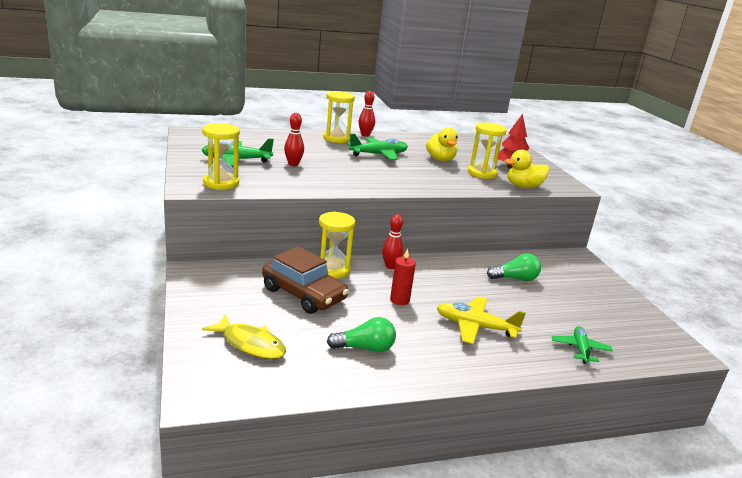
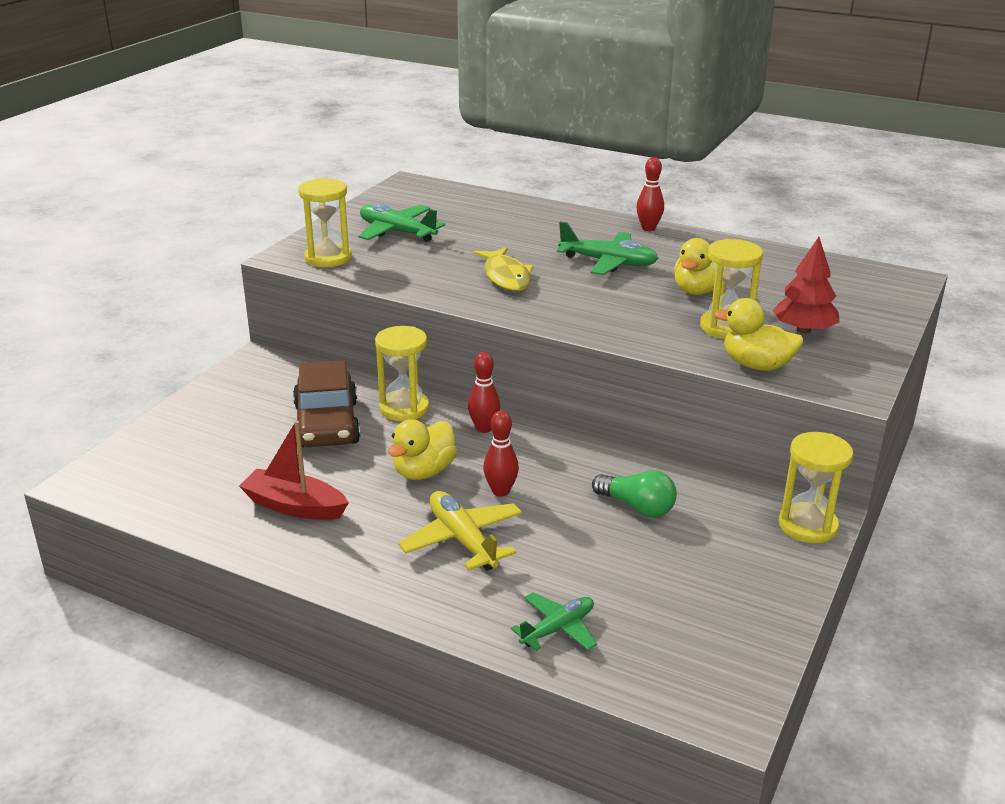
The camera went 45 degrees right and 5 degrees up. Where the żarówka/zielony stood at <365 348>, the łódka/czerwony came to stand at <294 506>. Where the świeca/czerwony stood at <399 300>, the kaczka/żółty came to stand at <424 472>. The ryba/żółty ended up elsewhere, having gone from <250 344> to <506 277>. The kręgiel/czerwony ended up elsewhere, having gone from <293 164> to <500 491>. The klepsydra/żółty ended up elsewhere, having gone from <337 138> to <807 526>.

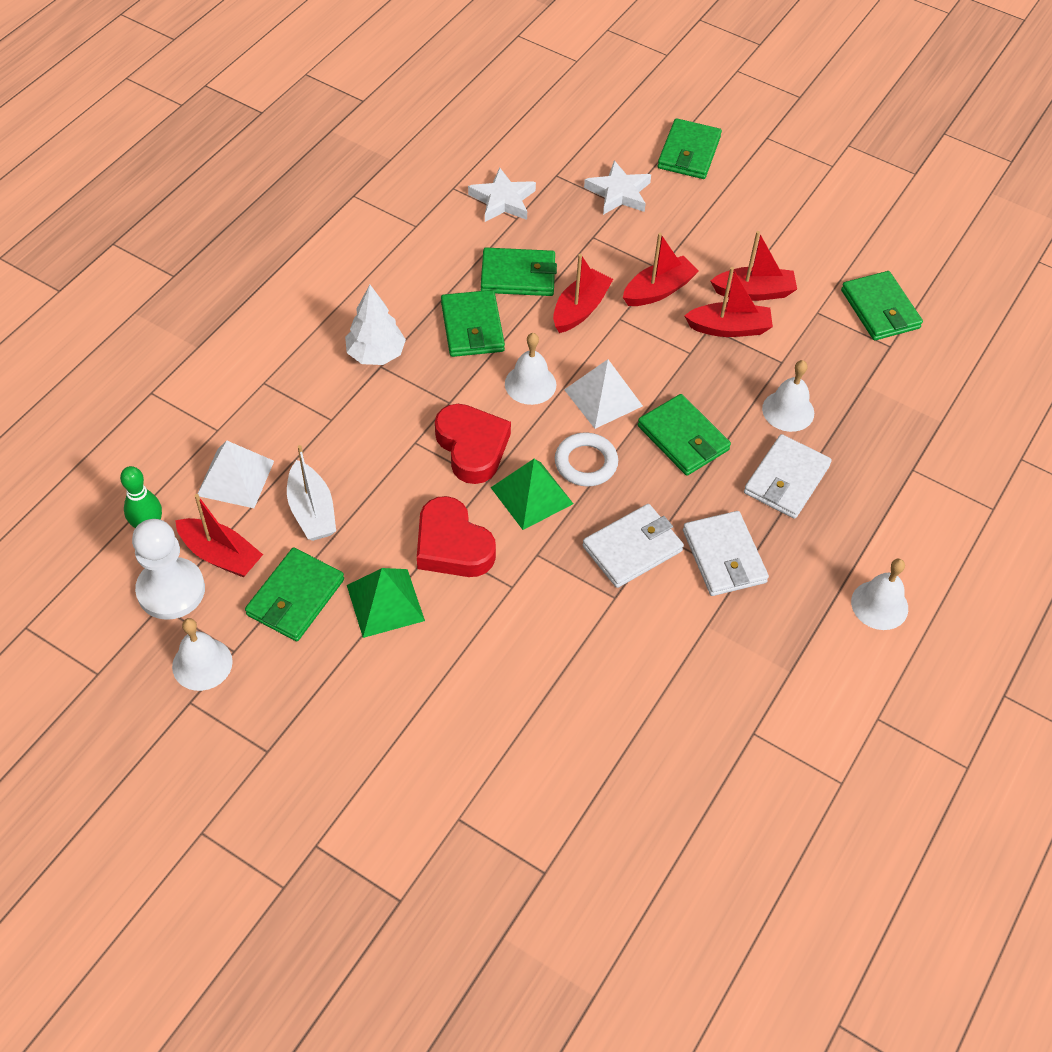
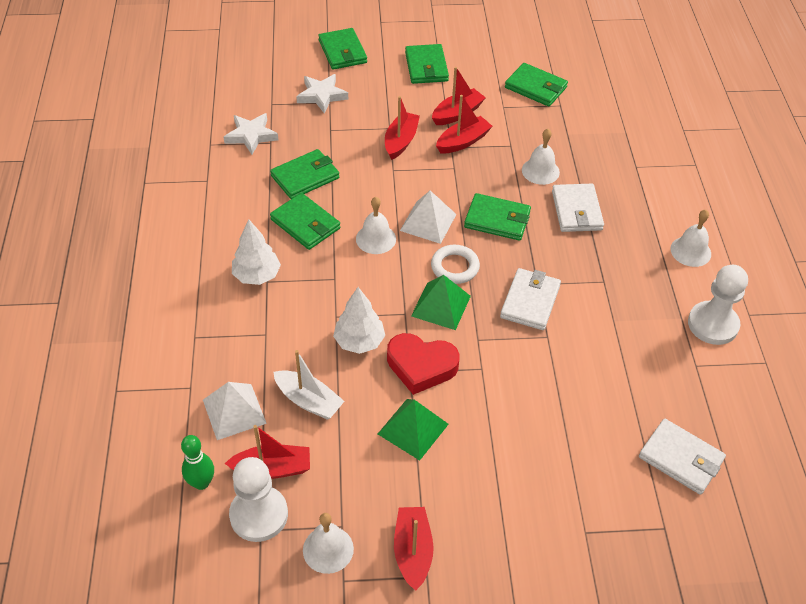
The camera went 35 degrees left and 5 degrees down. The second view gained the drzewko/biały at <359 341>. The łódka/czerwony ended up elsewhere, having gone from <580 309> to <413 551>. The portfel/zielony ended up elsewhere, having gone from <295 597> to <426 67>. The portfel/biały ended up elsewhere, having gone from <724 556> to <681 458>. The second view gained the pionek/biały at <713 324>. The second view lost the serce/czerwony at <472 447>.

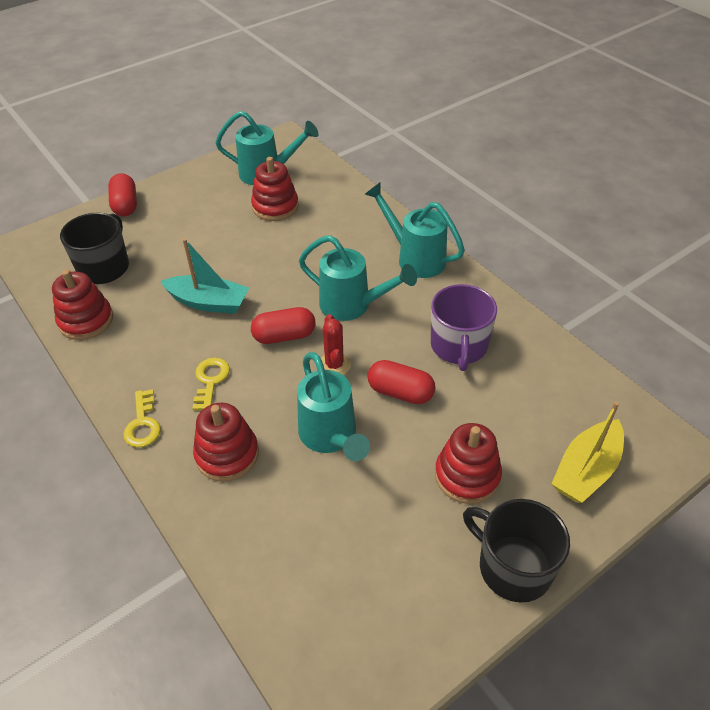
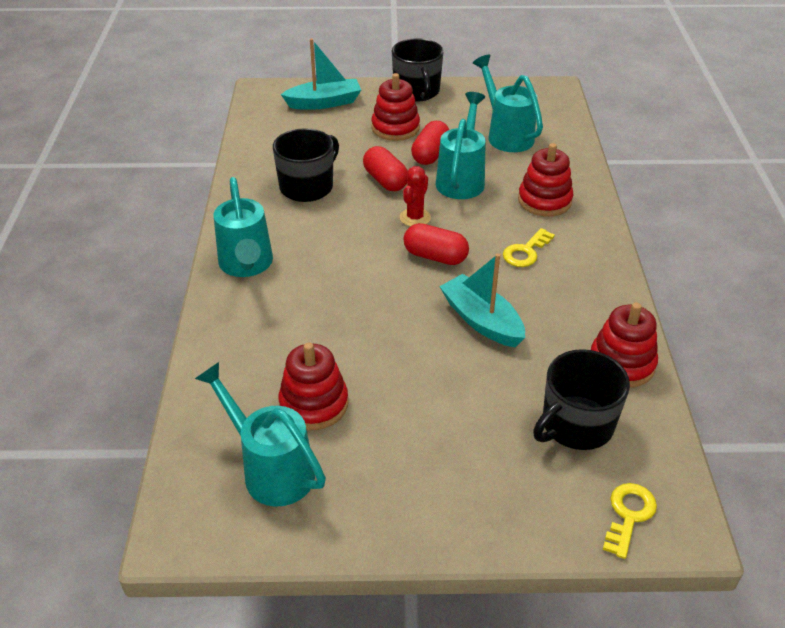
The camera went 145 degrees left and 5 degrees down. What was the kubek/fioletowy at <459 346> turned into the kubek/czarny at <307 187>. What was the łódka/żółty at <586 470> turned into the łódka/turkusowy at <324 103>. The kapsułka/czerwony ended up elsewhere, having gone from <125 205> to <430 154>. The konewka/turkusowy ended up elsewhere, having gone from <352 305> to <506 135>. The klucz/żółty ended up elsewhere, having gone from <143 424> to <628 515>.

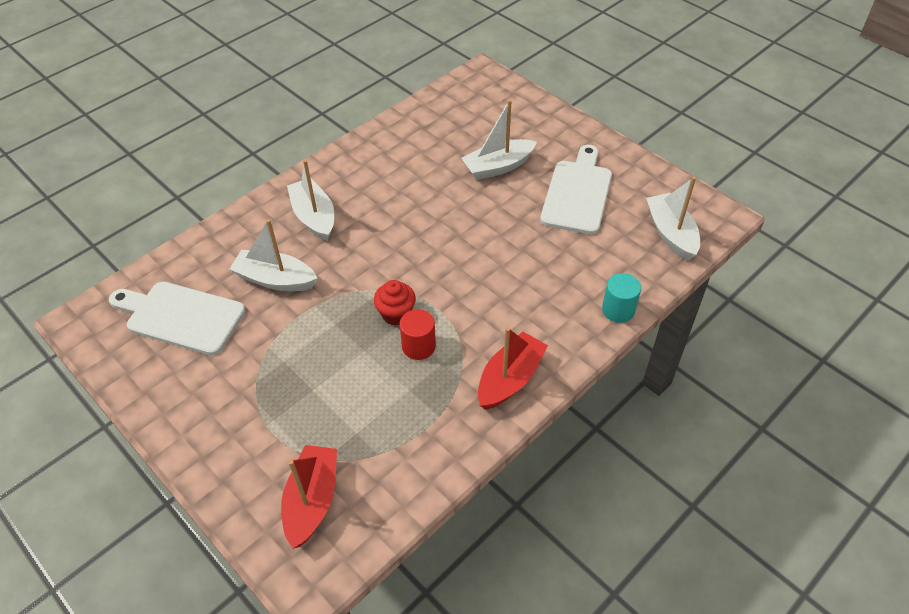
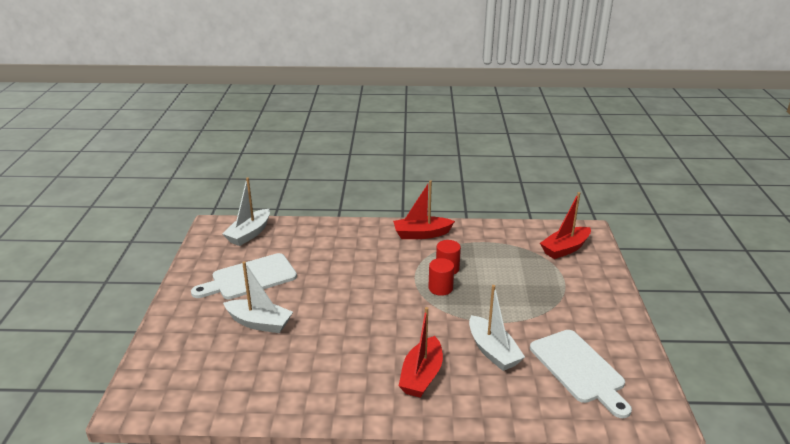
The camera went 135 degrees left and 20 degrees down. What was the łódka/biały at <314 217> turned into the łódka/czerwony at <421 376>. Where the muffinka/czerwony stood at <396 314>, the walec/czerwony came to stand at <440 288>. The second view lost the walec/turkusowy at <618 310>.

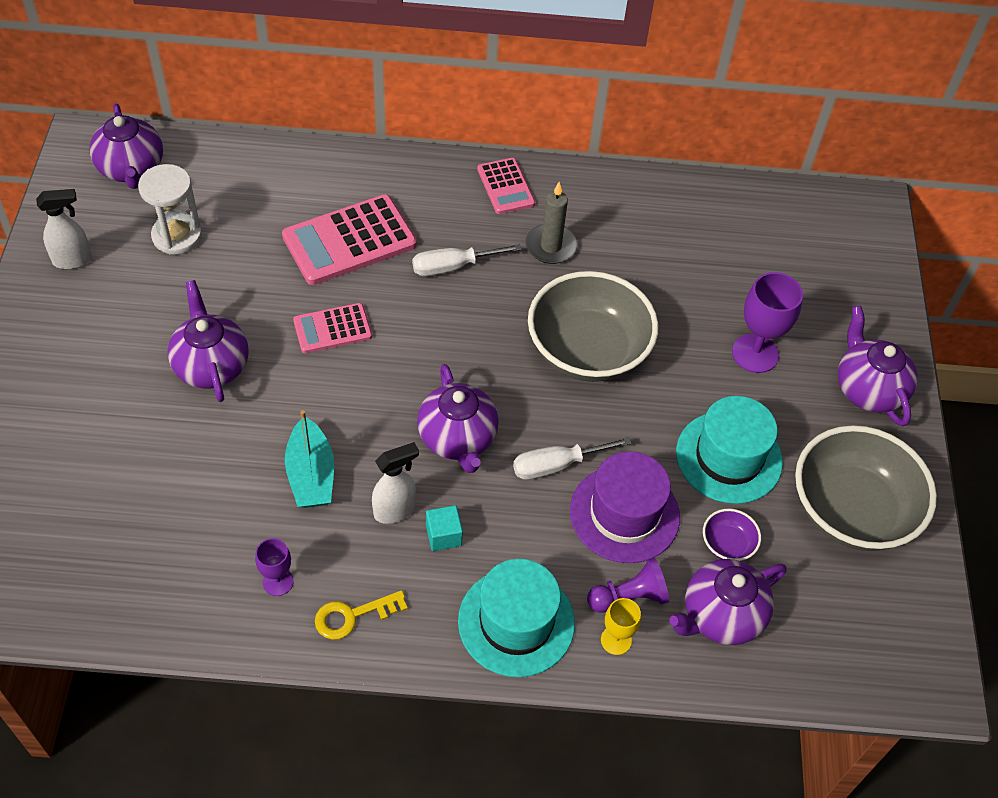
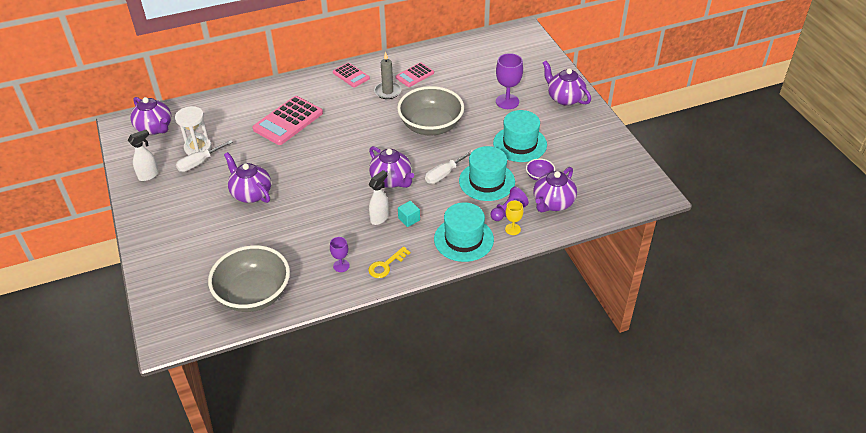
The camera went 20 degrees left and 10 degrees down. The śrubokręt/biały ended up elsewhere, having gone from <452 267> to <199 163>. The miska/szary ended up elsewhere, having gone from <851 510> to <253 294>. The kalkulator/różowy ended up elsewhere, having gone from <332 329> to <414 75>. What was the kapelusz/fioletowy at <624 514> turned into the kapelusz/turkusowy at <487 181>. The second view lost the łódka/turkusowy at <311 474>.

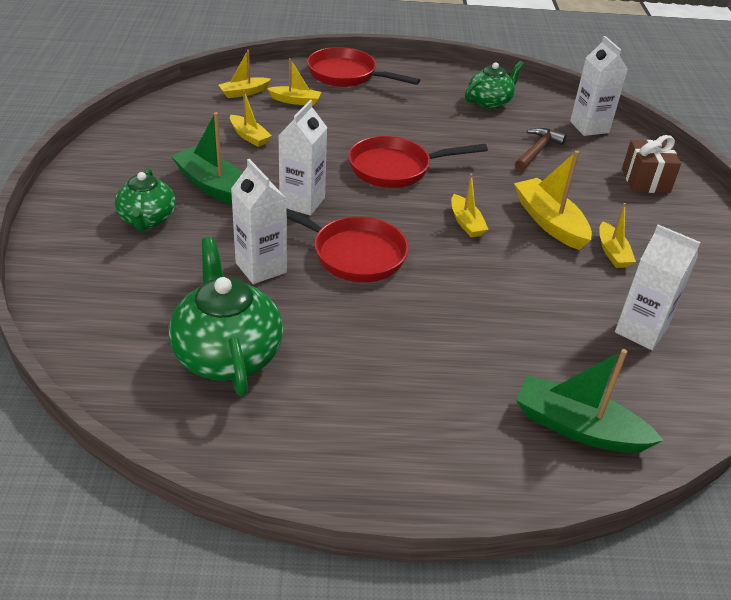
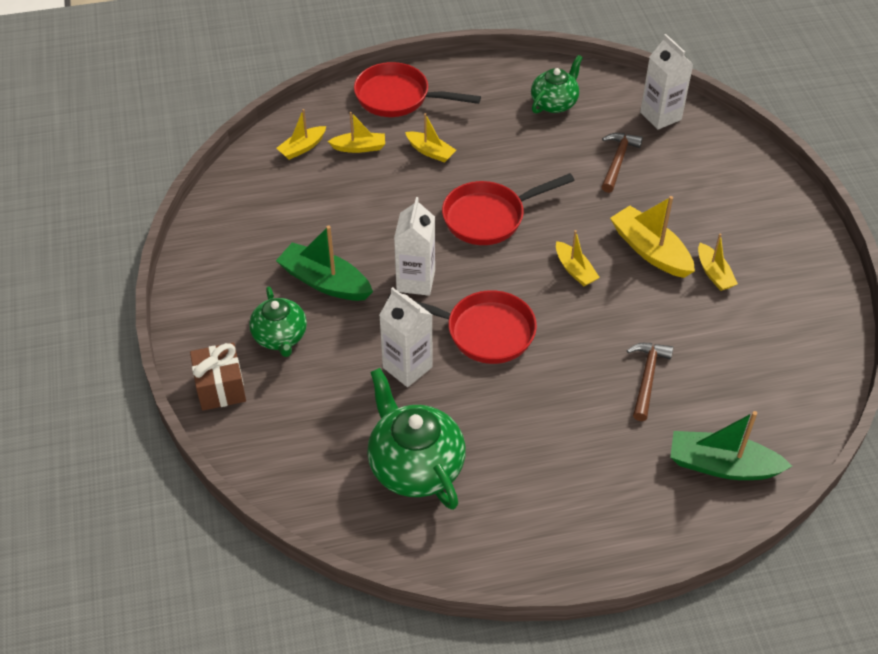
The camera went 10 degrees left and 10 degrees up. The prezent/brązowy ended up elsewhere, having gone from <645 181> to <221 388>. The łódka/żółty ended up elsewhere, having gone from <249 136> to <430 152>. The second view gained the młotek/brązowy at <647 378>. The second view lost the karton mleka/biały at <640 331>.

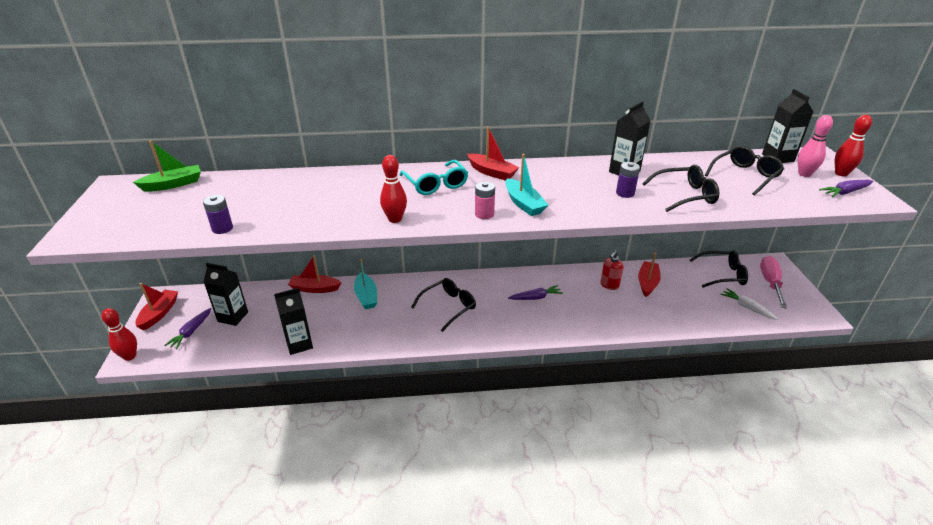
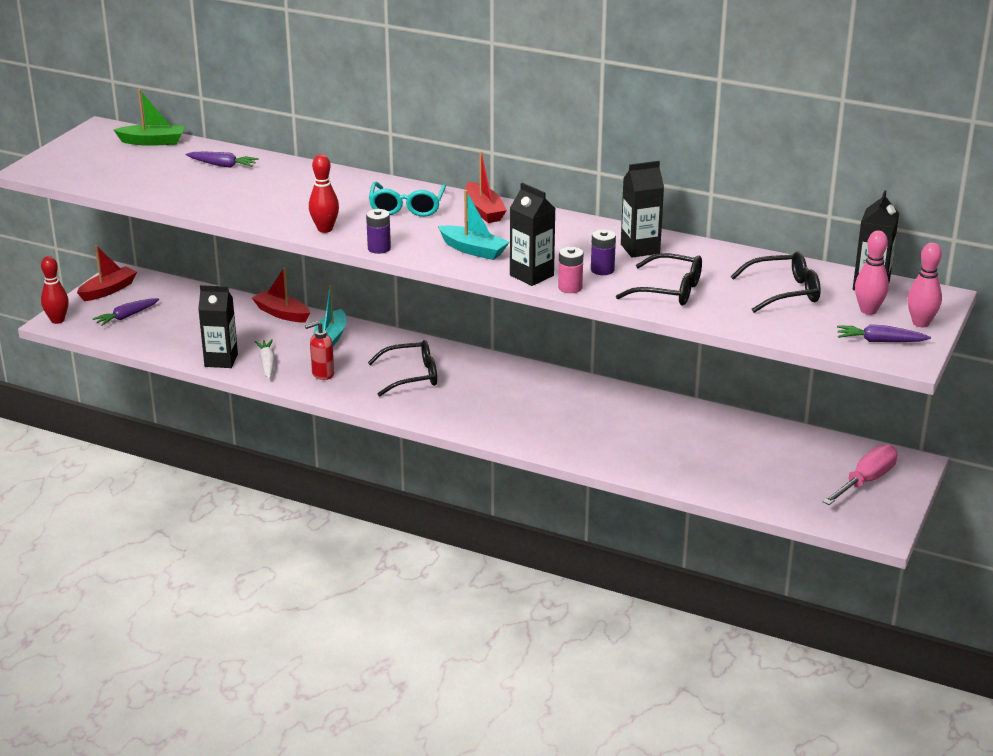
The camera went 30 degrees right and 5 degrees down. The marchewka/fioletowy ended up elsewhere, having gone from <535 297> to <222 165>. The marchewka/biały ended up elsewhere, having gone from <747 307> to <267 364>. The dozownik mydła/czerwony ended up elsewhere, having gone from <609 285> to <322 374>. The bateria/fioletowy ended up elsewhere, having gone from <222 228> to <379 248>. The łódka/turkusowy at <523 204> ended up facing another way, 60 degrees counterclockwise from before. The karton mleka/czarny ended up elsewhere, having gone from <233 317> to <531 275>. The bateria/różowy ended up elsewhere, having gone from <484 214> to <570 287>. What was the kręgiel/czerwony at <841 173> turned into the kręgiel/różowy at <920 323>. The second view lost the łódka/czerwony at <647 283>. The second view lost the okulary/czarny at <722 274>.

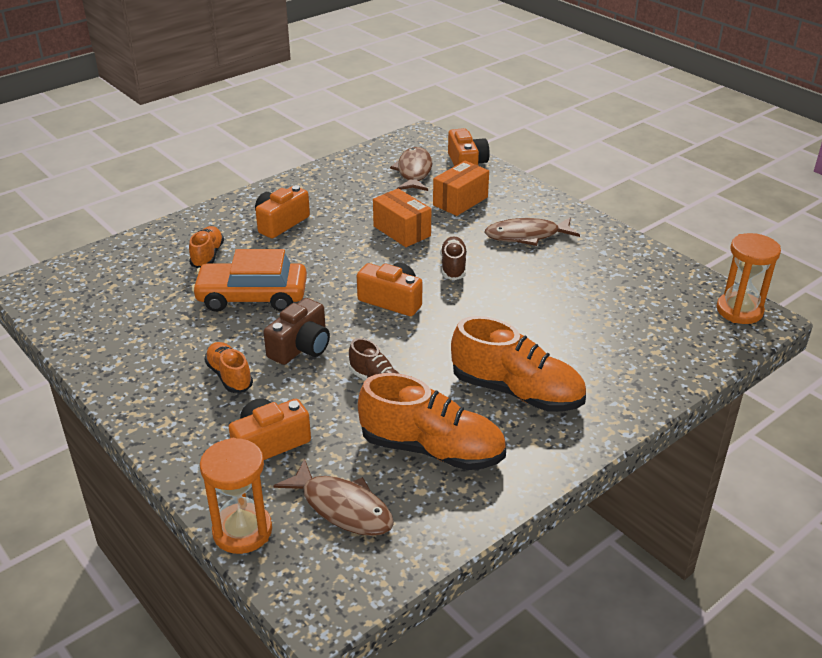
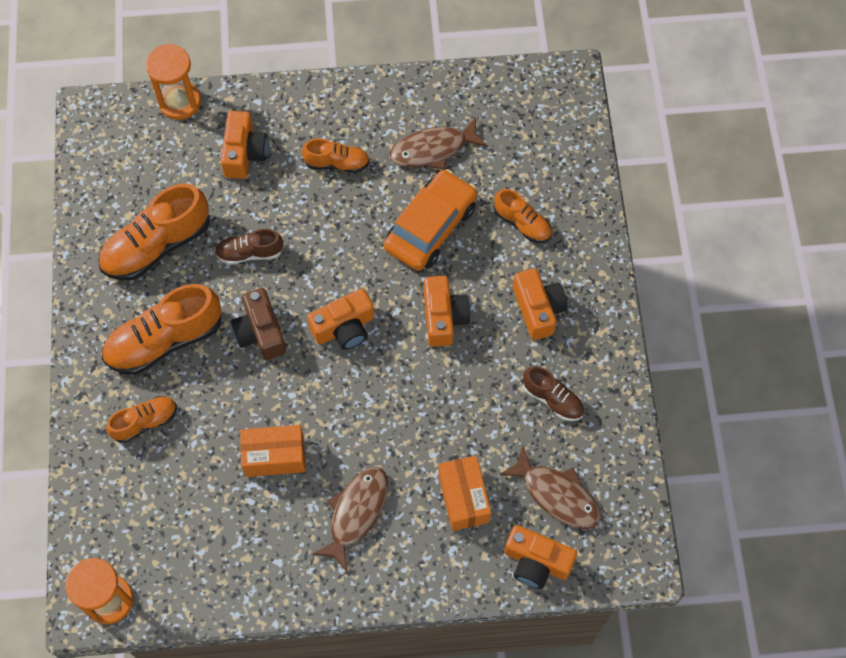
The camera went 125 degrees right and 30 degrees up. The second view gained the but/pomarańczowy at <145 422>. The aparat fotograficzny/brązowy ended up elsewhere, having gone from <301 347> to <260 332>. The pudełko/pomarańczowy ended up elsewhere, having gone from <402 231> to <274 456>. The ryba/brązowy ended up elsewhere, having gone from <342 507> to <433 149>. The second view gained the aparat fotograficzny/pomarańczowy at <444 317>. The but/brązowy ended up elsewhere, having gone from <453 266> to <552 399>.

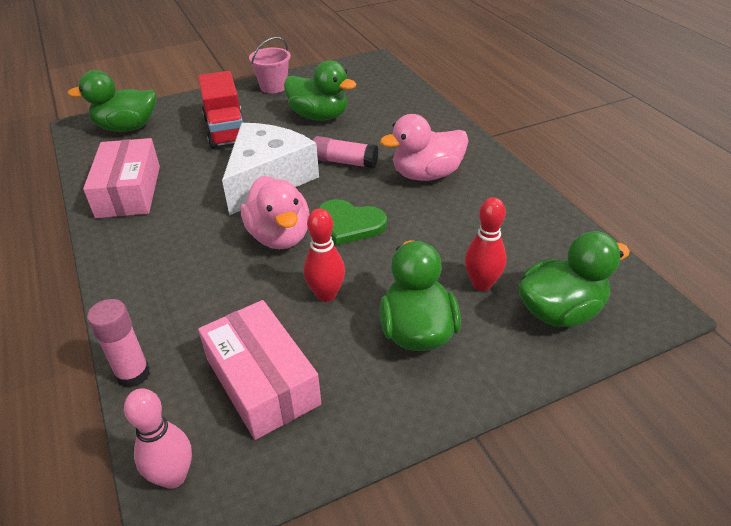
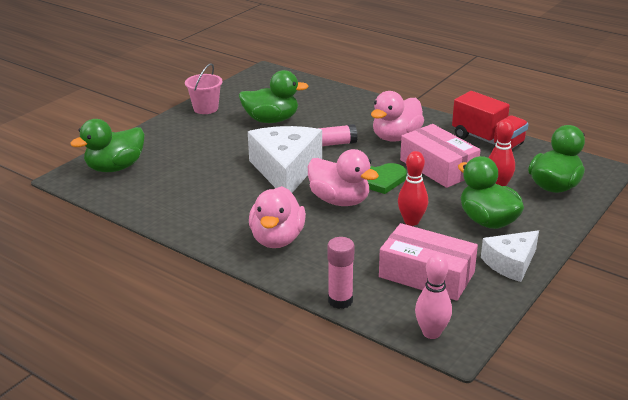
The camera went 30 degrees left and 10 degrees down. The second view gained the kaczka/różowy at <277 239>. The pudełko/różowy ended up elsewhere, having gone from <129 191> to <438 167>. The ciężarówka/czerwony ended up elsewhere, having gone from <226 130> to <487 141>. The second view gained the ser/biały at <510 263>.

